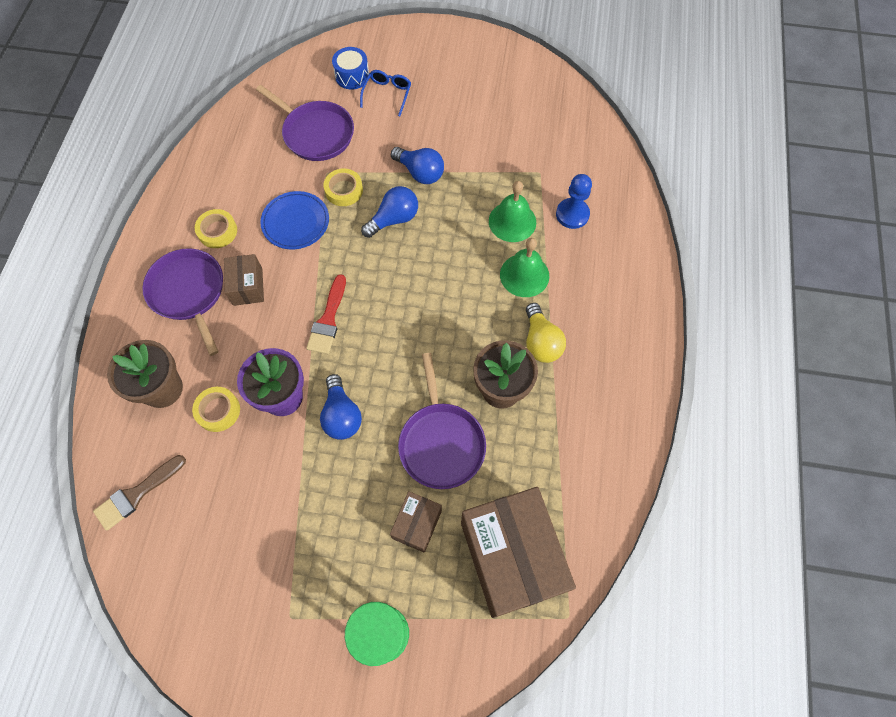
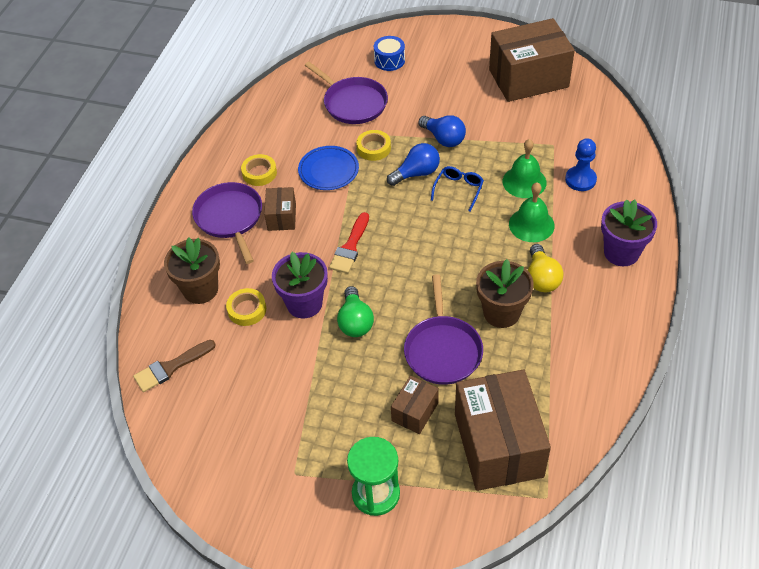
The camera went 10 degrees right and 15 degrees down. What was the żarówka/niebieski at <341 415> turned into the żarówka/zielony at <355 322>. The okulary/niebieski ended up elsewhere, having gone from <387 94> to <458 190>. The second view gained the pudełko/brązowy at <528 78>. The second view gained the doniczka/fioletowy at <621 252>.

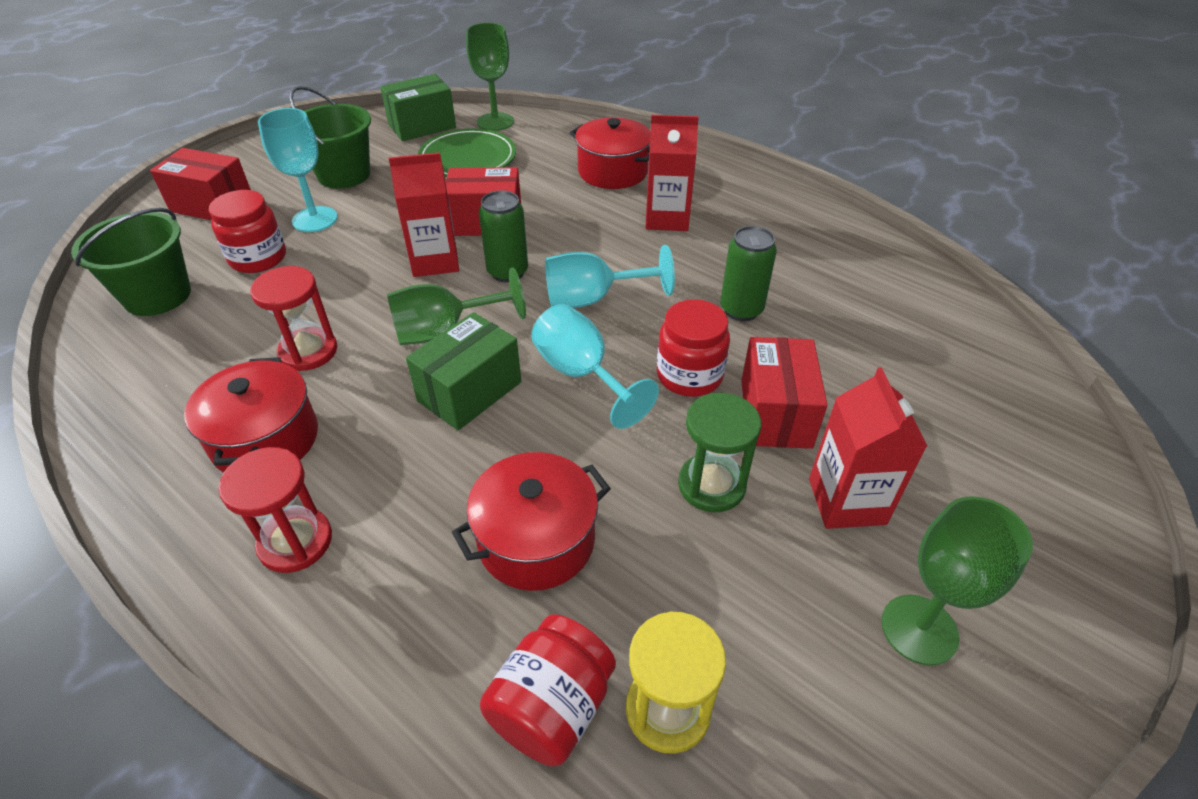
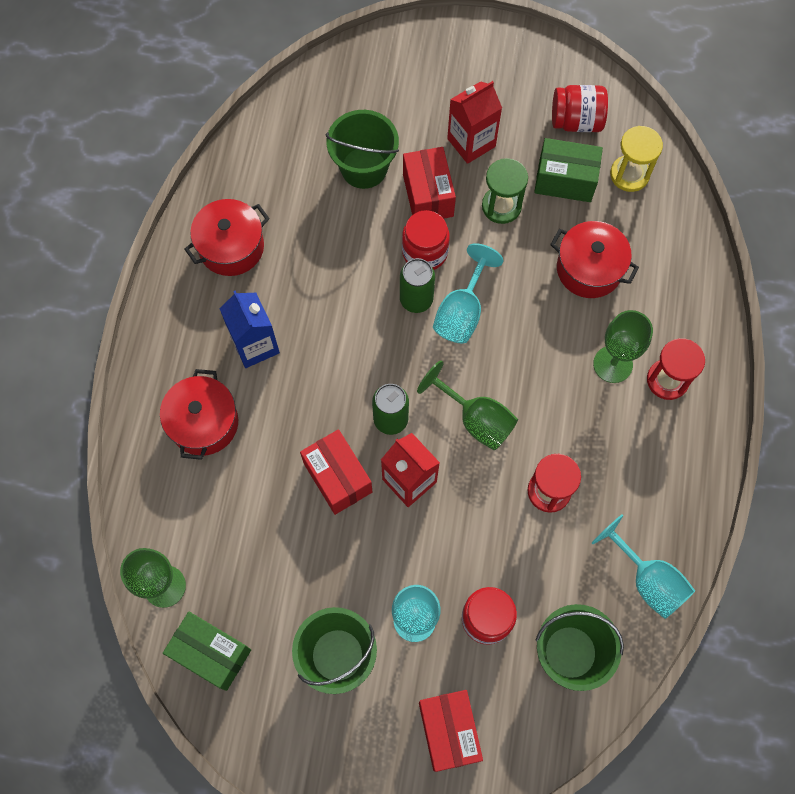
The camera went 120 degrees left and 25 degrees up. The garnek/czerwony ended up elsewhere, having gone from <265 439> to <231 247>. What was the karton mleka/czerwony at <667 218> turned into the karton mleka/niebieski at <255 345>. The second view gained the wiadro/zielony at <364 168>. The puszka/zielony ended up elsewhere, having gone from <741 310> to <416 299>. The pudełko/czerwony at <775 413> ended up facing another way, 75 degrees counterclockwise from before. The pudełko/zielony ended up elsewhere, having gone from <470 391> to <565 180>. The słoik/czerwony ended up elsewhere, having gone from <551 707> to <576 121>. The kielich/turkusowy ended up elsewhere, having gone from <592 299> to <648 580>. The kielich/zielony ended up elsewhere, having gone from <919 629> to <612 364>. The second view lost the talerz/zielony at <468 158>.

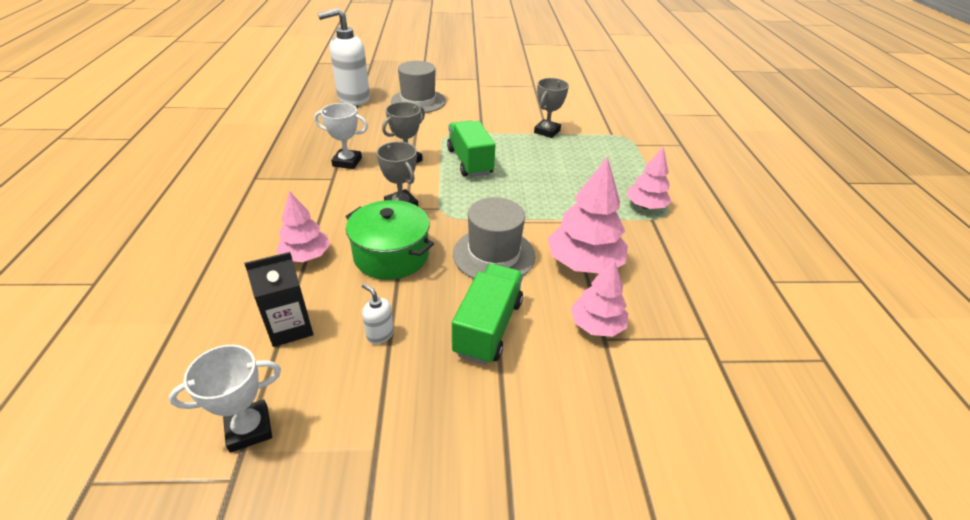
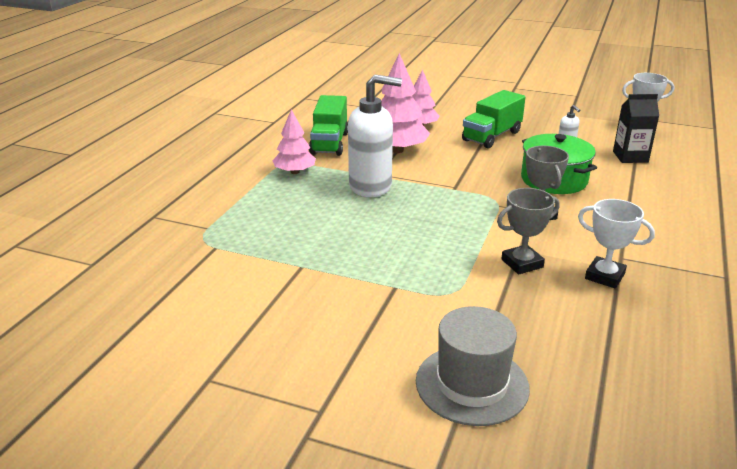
The camera went 155 degrees left and 10 degrees down. The ciężarówka/zielony ended up elsewhere, having gone from <470 162> to <329 143>. The dozownik mydła/biały ended up elsewhere, having gone from <353 98> to <371 186>. The second view lost the drzewko/różowy at <306 256>. The second view lost the kapelusz/szary at <494 255>. The second view lost the puchar/szary at <547 131>.

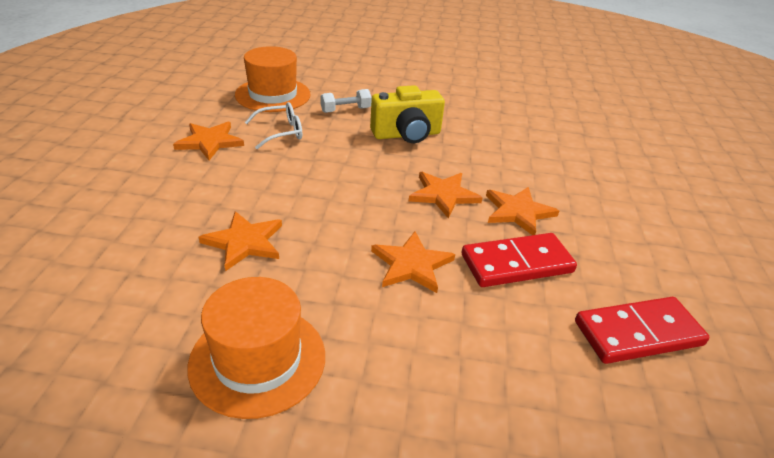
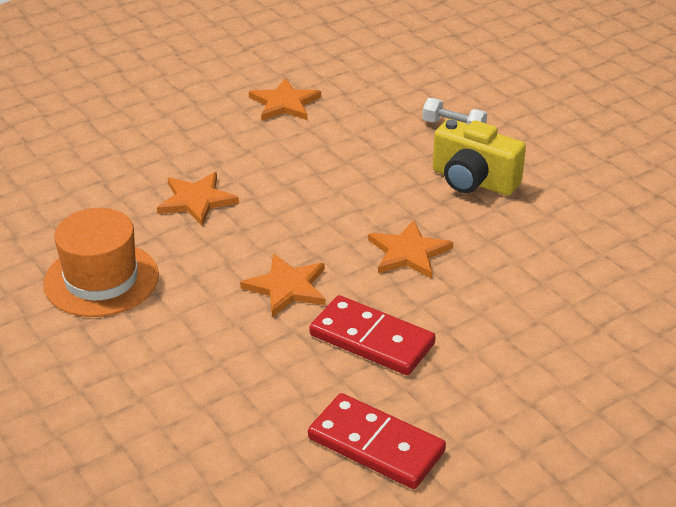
The camera went 50 degrees right and 0 degrees up. The second view lost the kapelusz/pomarańczowy at <273 95>. The second view lost the okulary/biały at <281 132>. The second view lost the gwiazda/pomarańczowy at <518 212>.

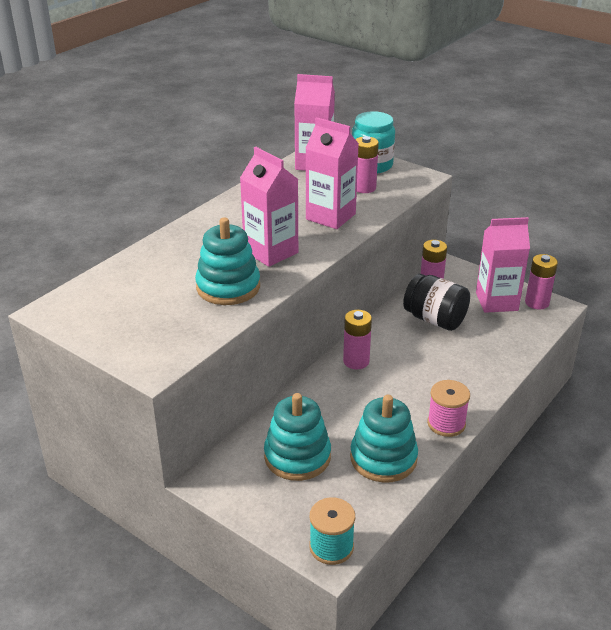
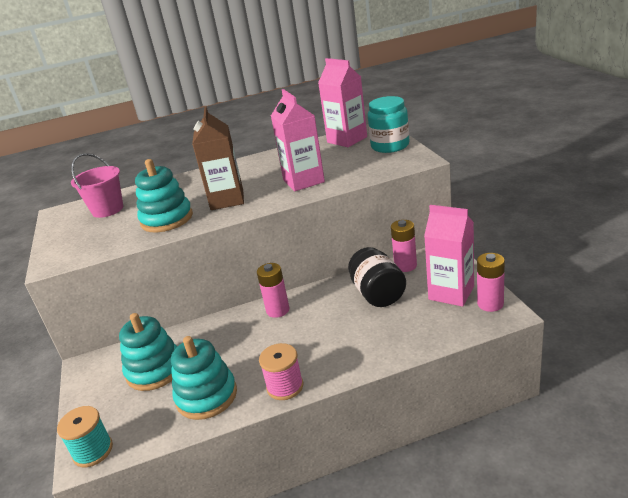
The camera went 40 degrees right and 5 degrees down. The second view gained the wiadro/różowy at <107 209>. What was the karton mleka/różowy at <271 252> turned into the karton mleka/brązowy at <227 200>. The second view lost the bateria/różowy at <364 188>.

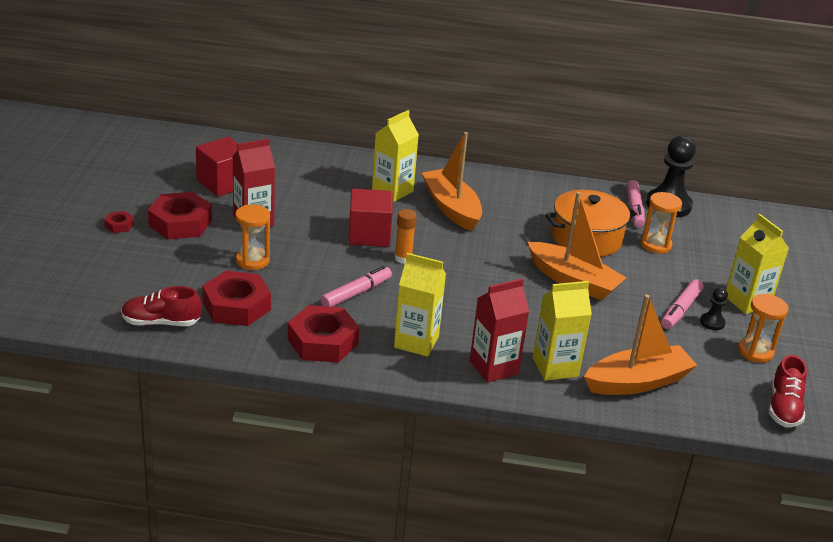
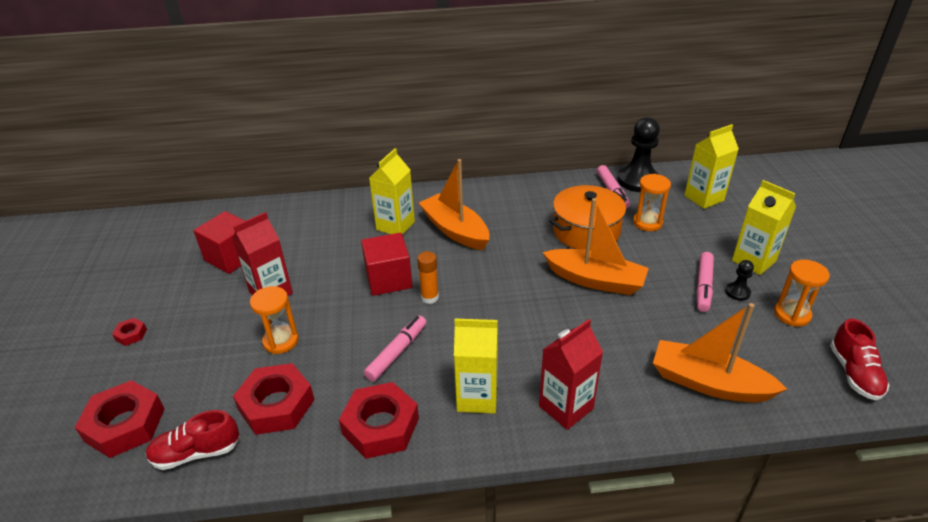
The camera went 10 degrees left and 5 degrees up. The nakrętka/czerwony ended up elsewhere, having gone from <180 223> to <125 425>. The łódka/pomarańczowy at <637 382> ended up facing another way, 120 degrees counterclockwise from before. The karton mleka/żółty ended up elsewhere, having gone from <555 367> to <704 198>.

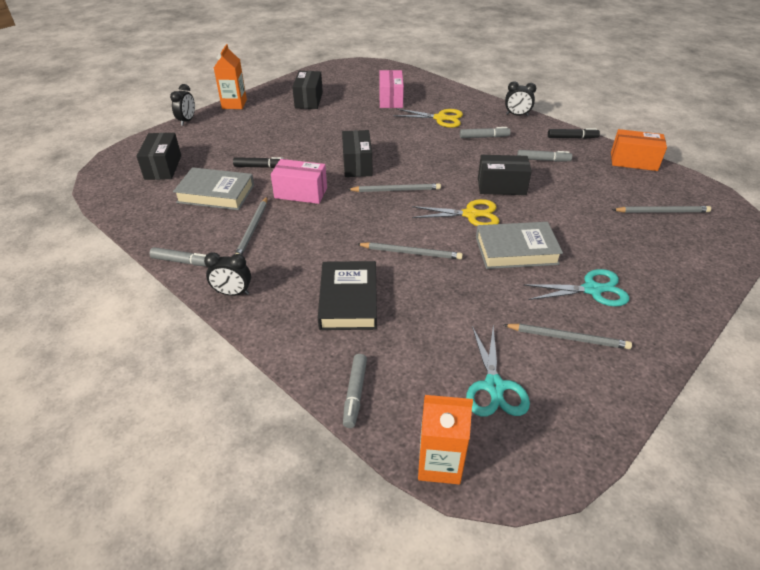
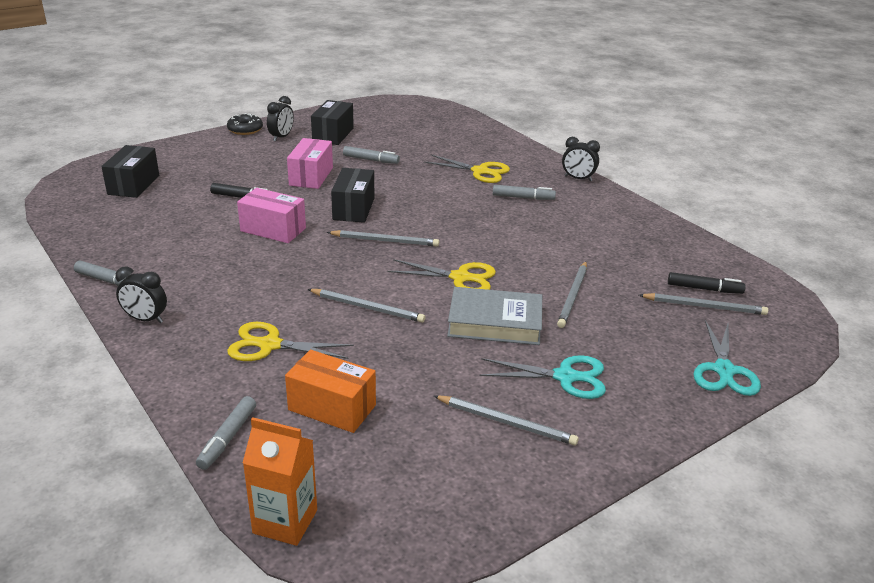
The camera went 10 degrees right and 10 degrees down. Where the karton mleka/pomarańczowy stood at <234 104>, the donut/czarny came to stand at <245 129>. Where the książka/czarny stood at <348 300>, the nożyczki/żółty came to stand at <269 345>. The budzik/czarny ended up elsewhere, having gone from <187 121> to <281 137>. The pudełko/pomarańczowy ended up elsewhere, having gone from <633 161> to <332 407>. The pudełko/różowy ended up elsewhere, having gone from <390 99> to <311 176>. The flamaster/szary ended up elsewhere, having gone from <543 160> to <371 160>. The ołówek/szary ended up elsewhere, having gone from <252 229> to <573 296>. The flamaster/czarny ended up elsewhere, having gone from <572 138> to <704 289>. The nożyczki/turkusowy ended up elsewhere, having gone from <494 387> to <724 371>. The second view lost the książka/szary at <216 193>. The second view lost the pudełko/czarny at <501 186>.

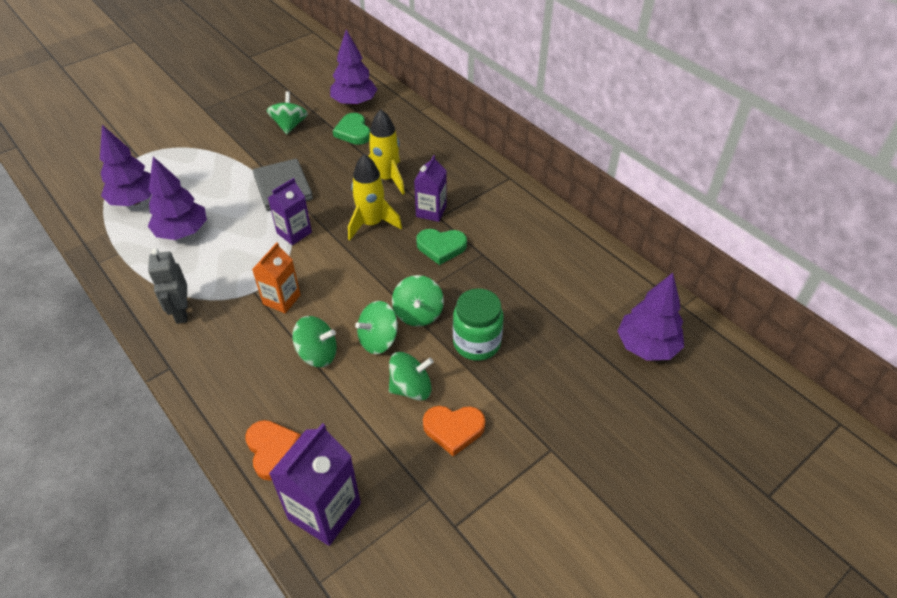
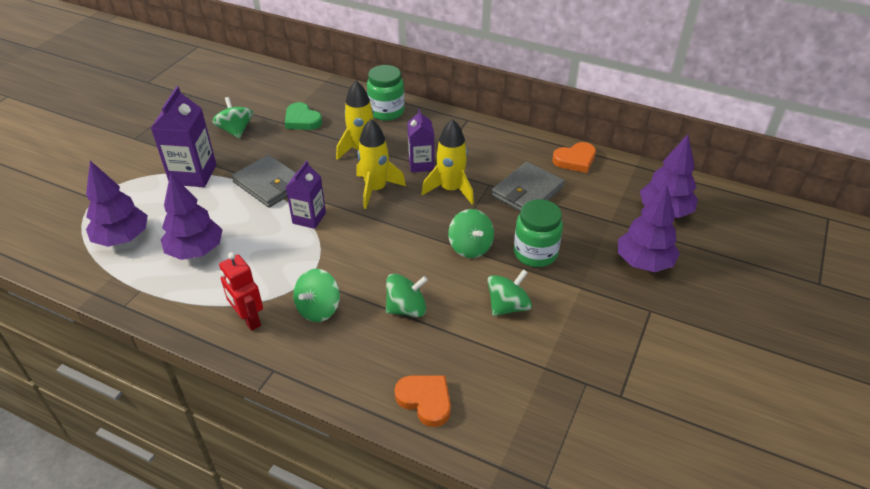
The camera went 25 degrees left and 5 degrees down. The karton mleka/fioletowy ended up elsewhere, having gone from <324 511> to <193 174>. What was the robot/szary at <181 312> turned into the robot/czerwony at <249 319>. The bączek/zielony ended up elsewhere, having gone from <378 340> to <318 309>. The second view gained the słoik/zielony at <386 112>. Where the serce/zielony stood at <441 247>, the rakieta/żółty came to stand at <451 189>. The second view gained the portfel/szary at <527 192>. The serce/pomarańczowy ended up elsewhere, having gone from <453 429> to <575 160>. The drzewko/fioletowy ended up elsewhere, having gone from <354 103> to <644 262>. The second view lost the karton mleka/pomarańczowy at <281 299>.

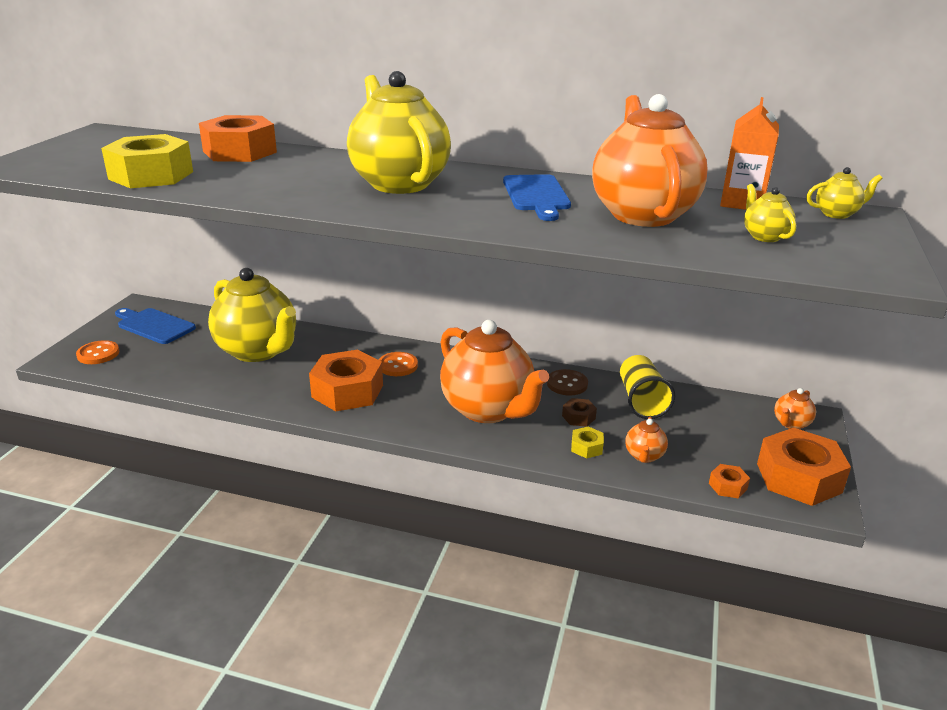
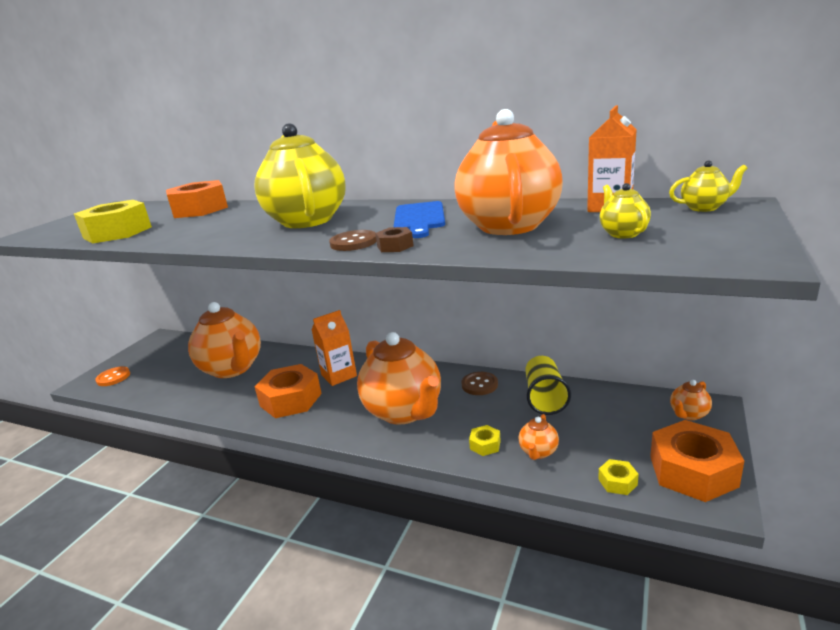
The camera went 10 degrees right and 5 degrees down. What was the imbryk/żółty at <258 351> turned into the imbryk/pomarańczowy at <232 369>. Where the guzik/pomarańczowy stood at <397 365>, the karton mleka/pomarańczowy came to stand at <339 375>. The second view gained the guzik/brązowy at <353 242>. The nakrętka/brązowy ended up elsewhere, having gone from <578 417> to <395 246>. What was the nakrętka/pomarańczowy at <727 486> turned into the nakrętka/żółty at <617 482>. The second view lost the deska do krojenia/niebieski at <154 325>.

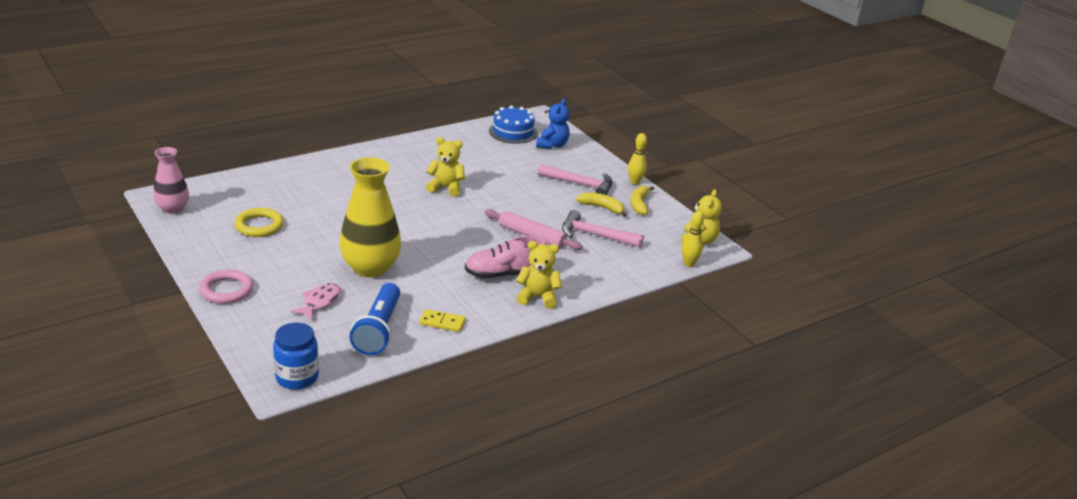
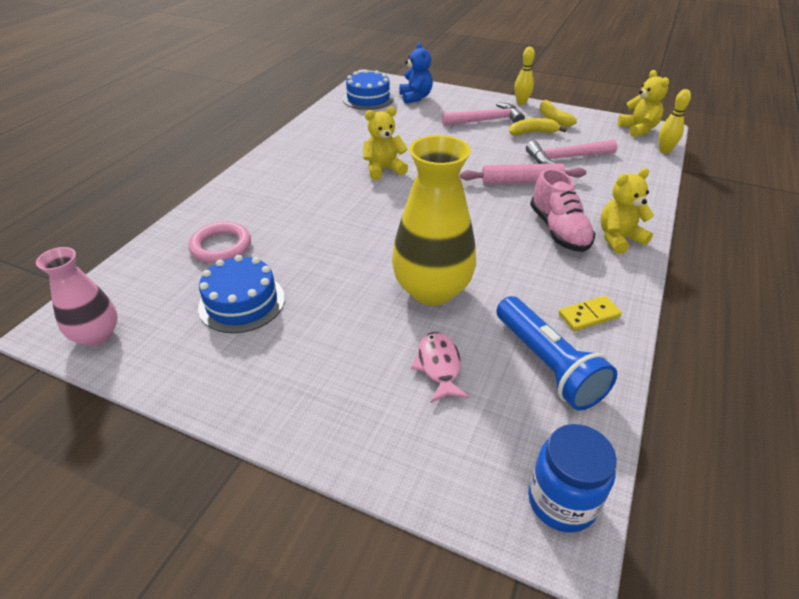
The camera went 30 degrees left and 10 degrees up. The pierścień/różowy ended up elsewhere, having gone from <226 290> to <221 246>. Where the pierścień/żółty stood at <259 226>, the tort/niebieski came to stand at <242 302>. The but/różowy at <504 274> ended up facing another way, 60 degrees counterclockwise from before.

